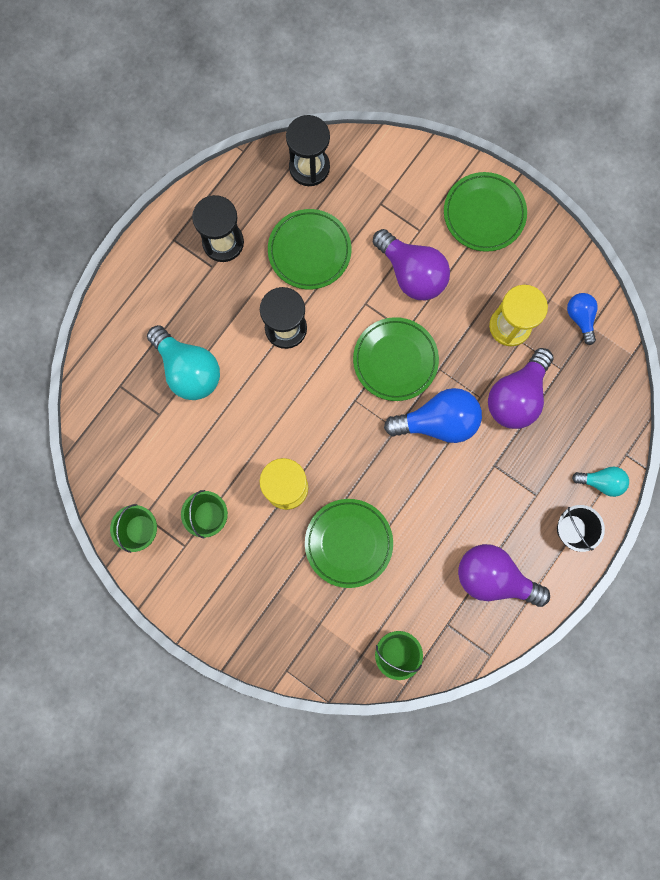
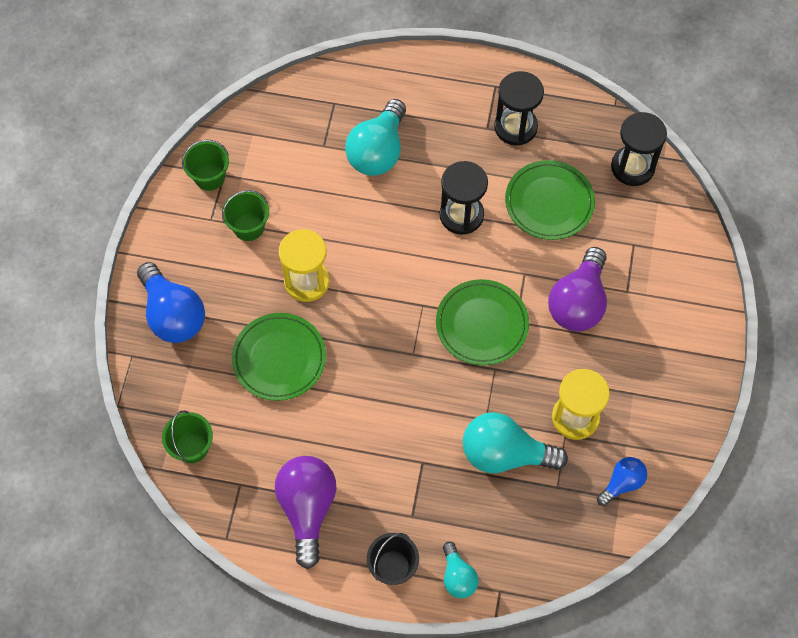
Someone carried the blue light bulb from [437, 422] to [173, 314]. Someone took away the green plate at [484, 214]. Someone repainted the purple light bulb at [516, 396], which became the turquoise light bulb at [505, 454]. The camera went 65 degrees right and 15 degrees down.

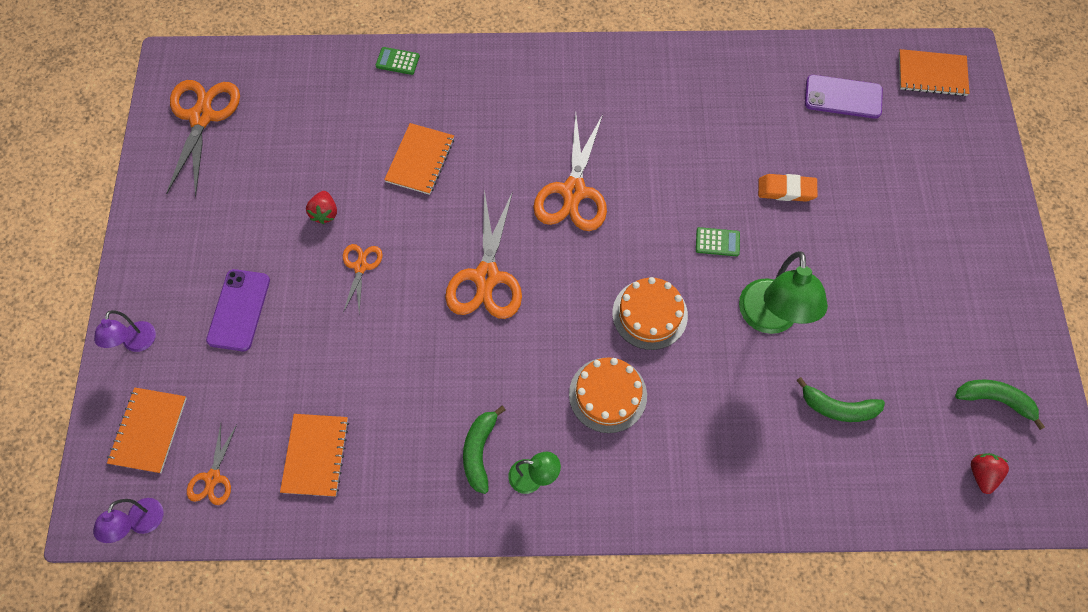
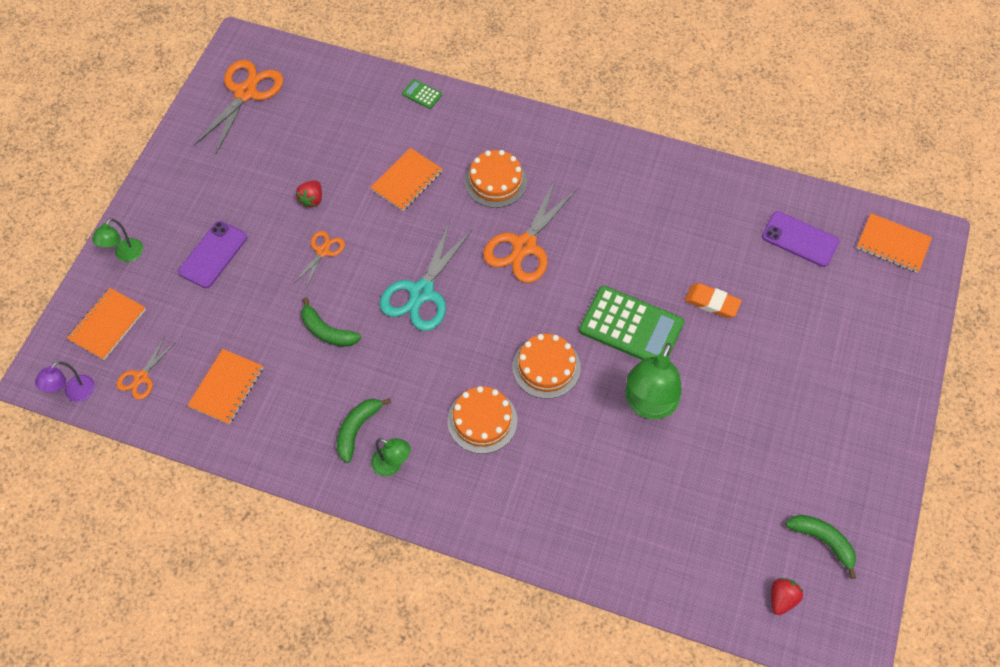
Someone repainted the purple lamp at [137, 343], which became the green lamp at [125, 255]. Someone repainted the orange scissors at [486, 277], which became the turquoise scissors at [422, 292]. Someone scaled the green calculator at [717, 242] by 2.32. Someone carried the green banana from [838, 407] to [327, 331]. Someone put down the orange cake at [495, 181]. The camera went 20 degrees right and 5 degrees down.

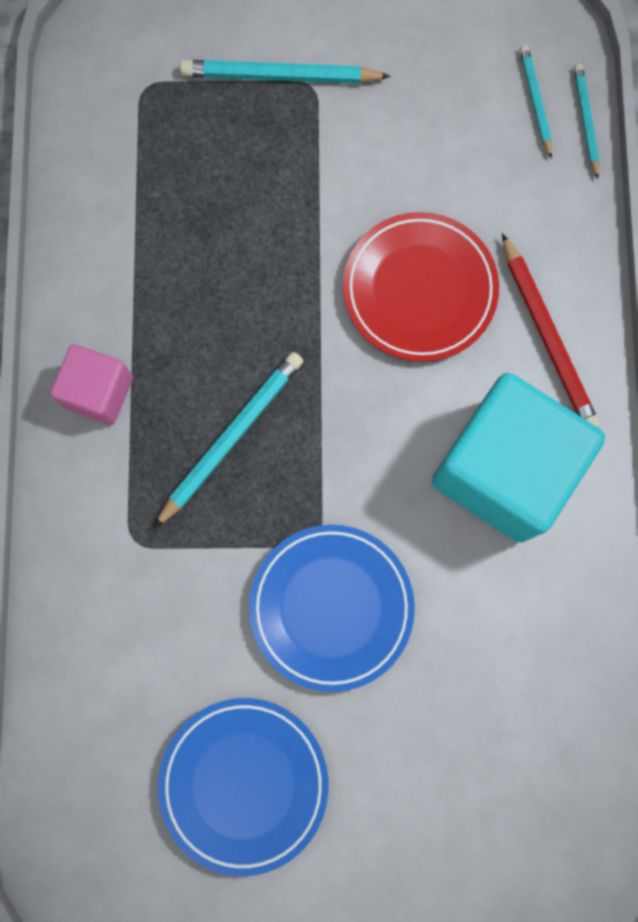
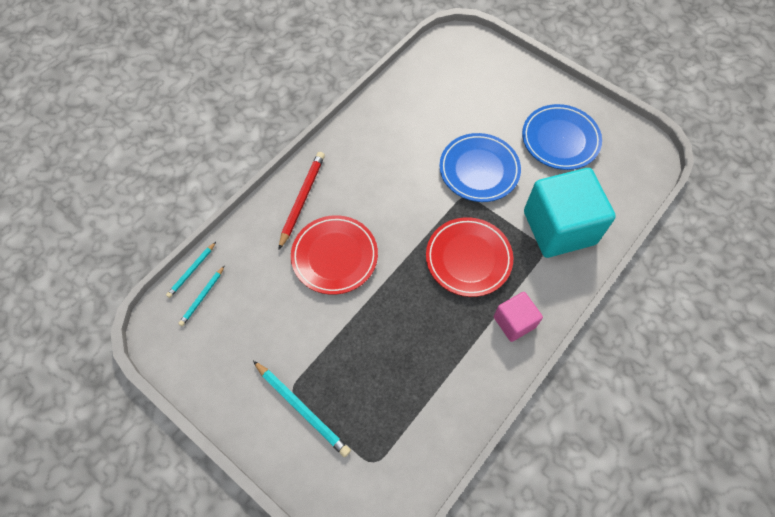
Someone swapped the turquoise pencil at [231, 437] for the red plate at [468, 259]. Someone carried the turquoise cube from [503, 470] to [559, 227]. The camera went 140 degrees left and 15 degrees down.

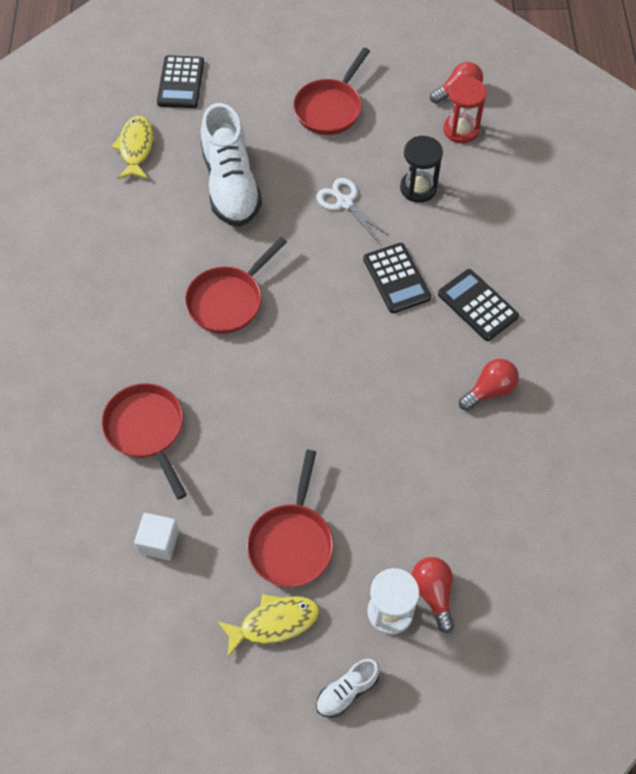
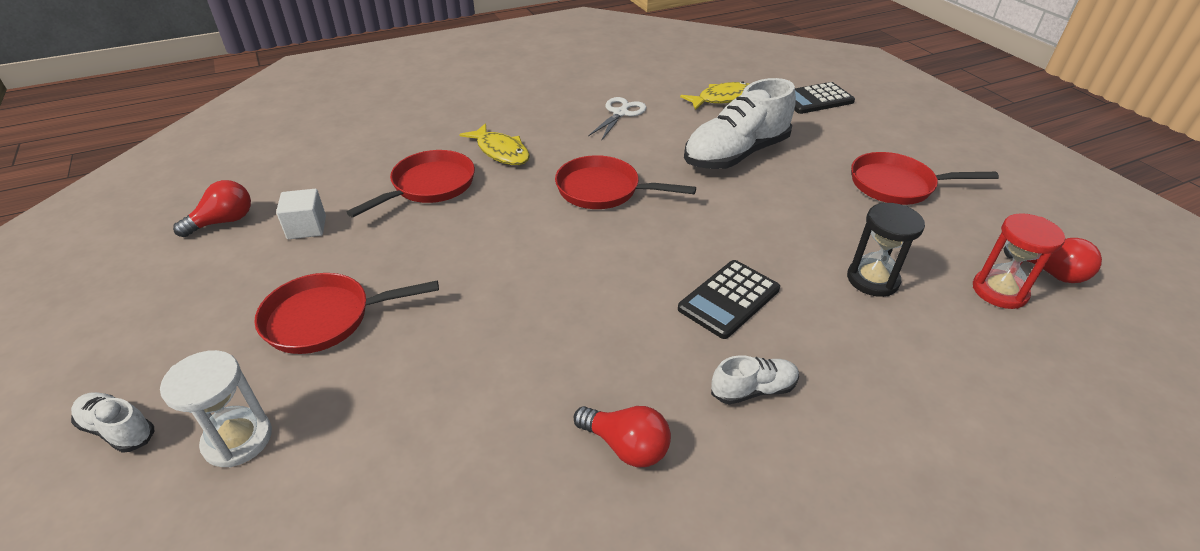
Someone carried the yellow fish from [274, 623] to [501, 152]. Someone carried the white scissors from [344, 202] to [620, 113]. Someone carried the red light bulb from [433, 593] to [224, 221]. Someone swapped the black calculator at [477, 305] for the white shoe at [753, 389]. The camera went 65 degrees right and 20 degrees down.

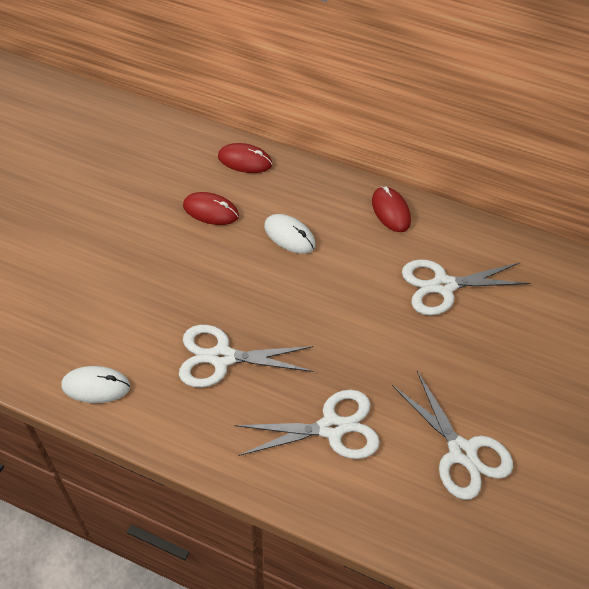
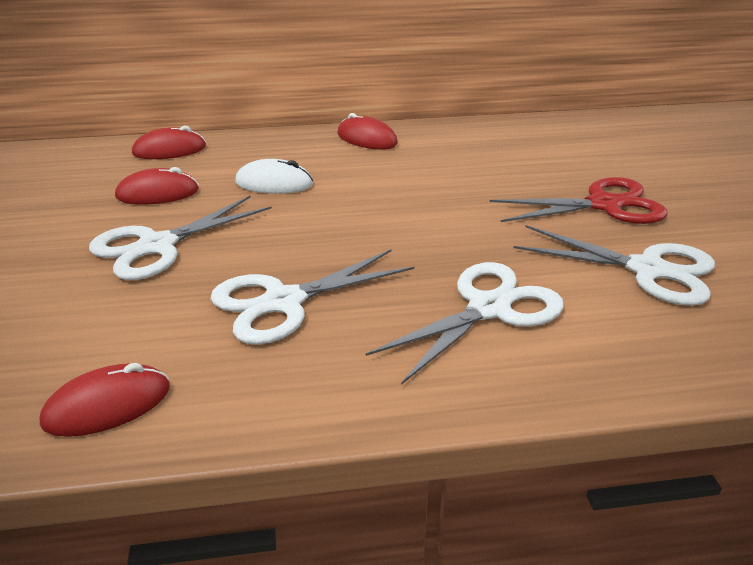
Someone repainted the white mouse at [96, 386], which became the red mouse at [107, 405]. Someone carried the white scissors from [443, 286] to [157, 246]. Someone put down the red scissors at [604, 205]. The camera went 30 degrees left and 20 degrees down.

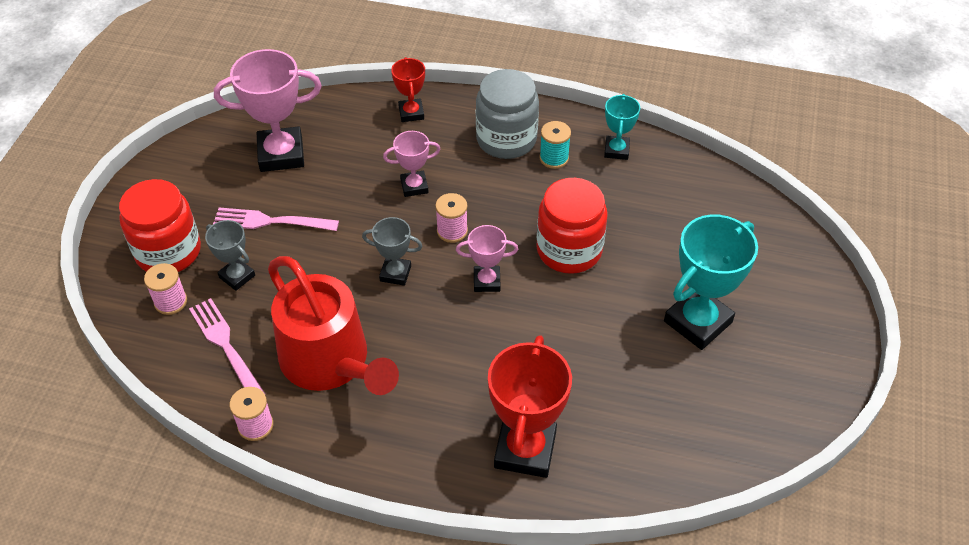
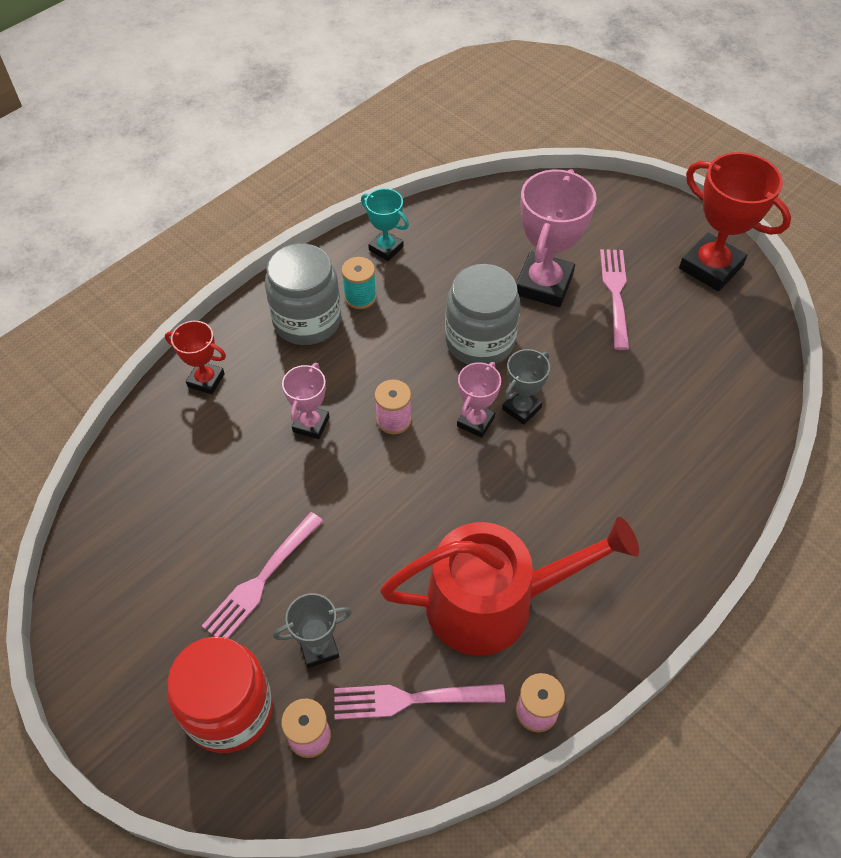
Someone carried the pink trophy from [281, 154] to [544, 284]. Someone carried the grey trophy from [395, 273] to [521, 408]. Someone carried the red trophy from [525, 449] to [710, 267]. Someone repainted the red jar at [569, 250], which became the grey jar at [480, 341]. Someone swapped the turquoise trophy at [697, 322] for the pink fork at [615, 294]. The camera went 60 degrees left and 5 degrees up.

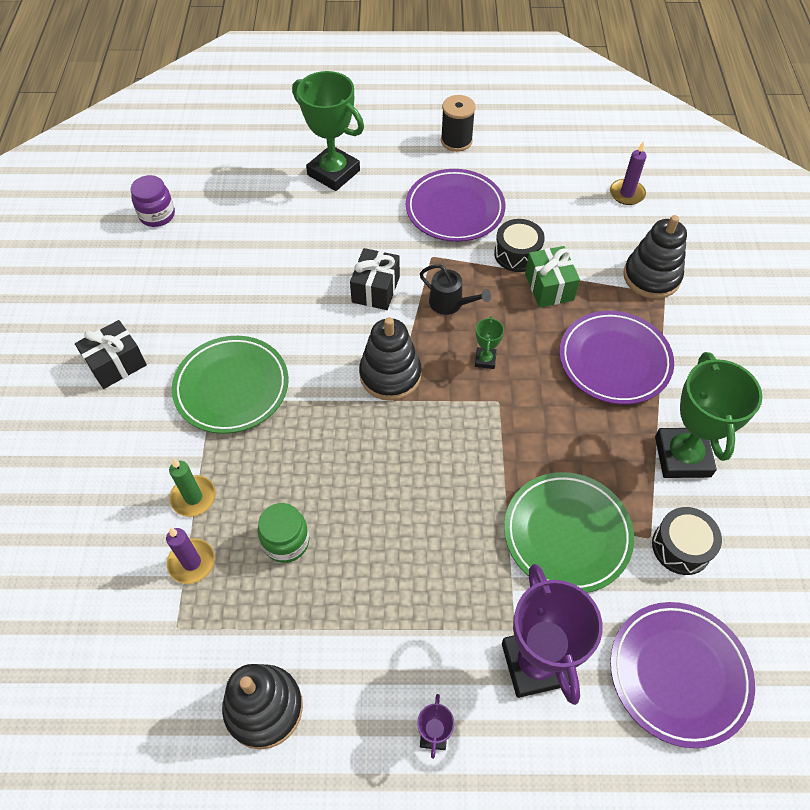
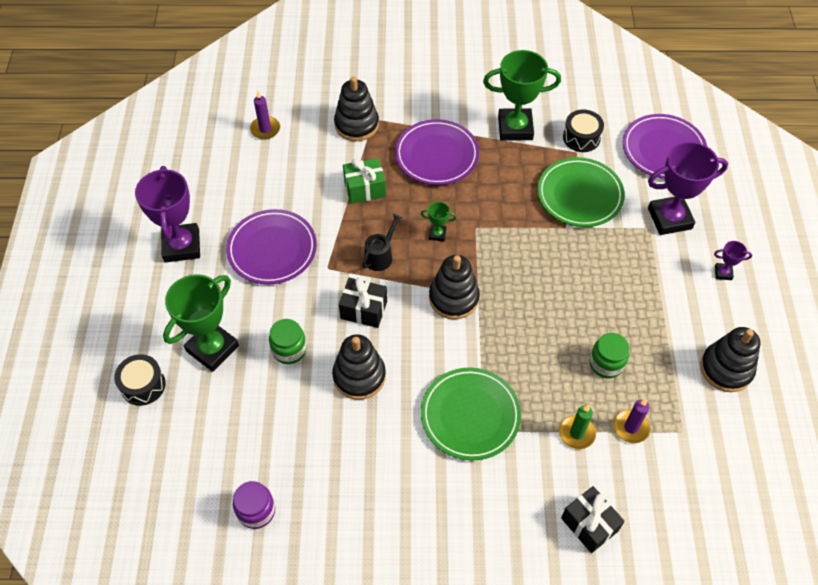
Someone carried the black gift from [116, 364] to [589, 524]. Someone swapped the black spool at [456, 141] for the purple trophy at [182, 246]. Someone carried the black drum from [517, 254] to [143, 385]. Someone put down the green jar at [289, 350]. Someone put down the black stacking toy at [359, 376]. The camera went 90 degrees left and 0 degrees up.

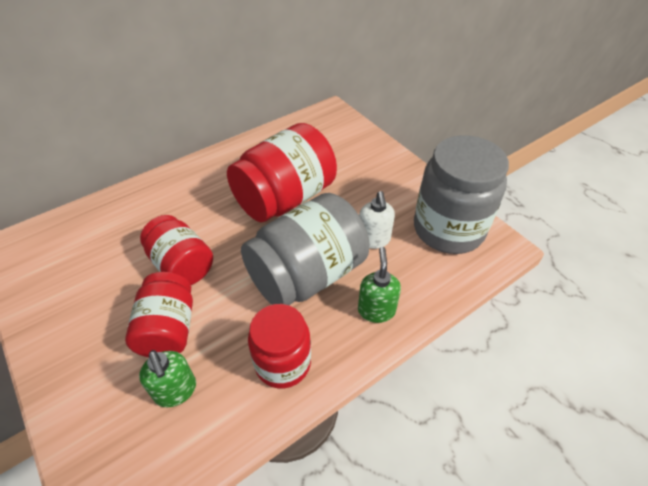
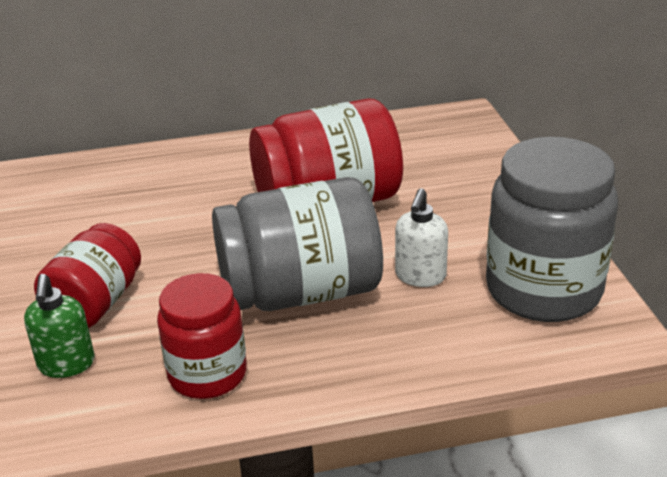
Someone took away the red jar at [182, 265]. Someone took away the green soap dispenser at [376, 310]. The camera went 25 degrees right and 15 degrees down.

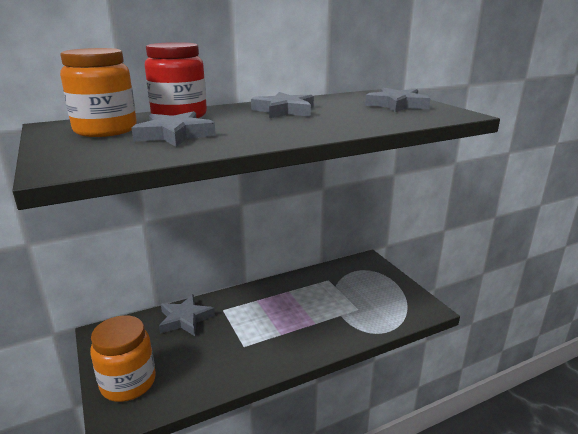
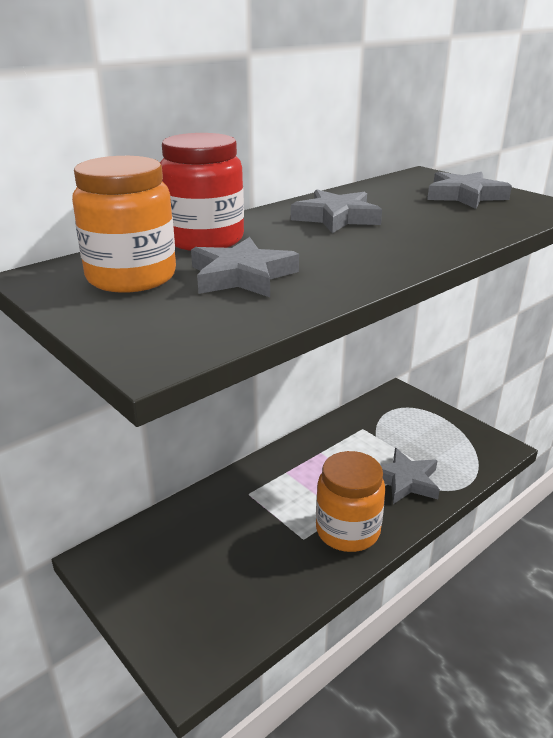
Someone carried the orange jar from [128, 383] to [347, 530]. Someone carried the grey star from [185, 319] to [405, 480]. The camera went 15 degrees left and 5 degrees up.

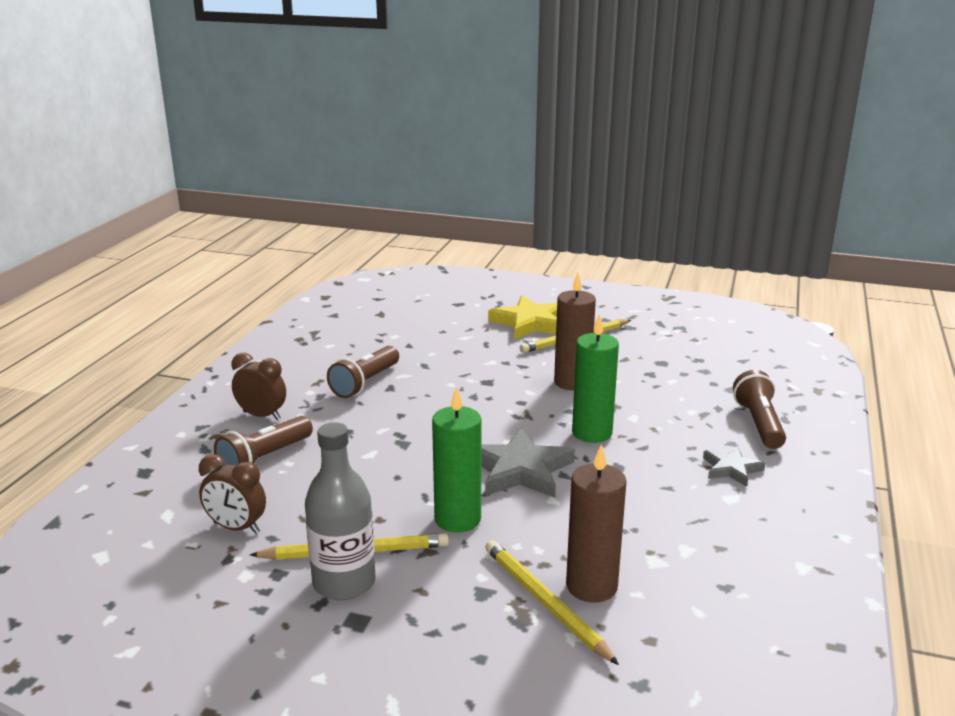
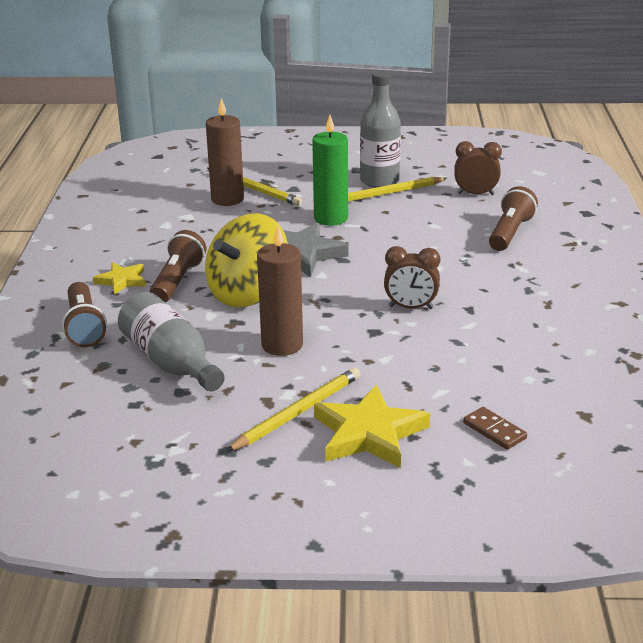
Someone carried the brown clock from [262, 416] to [411, 307]. Someone carried the brown flashlight from [365, 383] to [177, 281]. Someone swapped the green candle at [592, 433] for the yellow spinning top at [248, 293]. Someone repainted the grey star at [731, 469], which became the yellow star at [122, 281]. Someone put down the grey bottle at [171, 362]. Someone put down the brown domino at [494, 431]. The camera went 165 degrees right and 5 degrees up.

